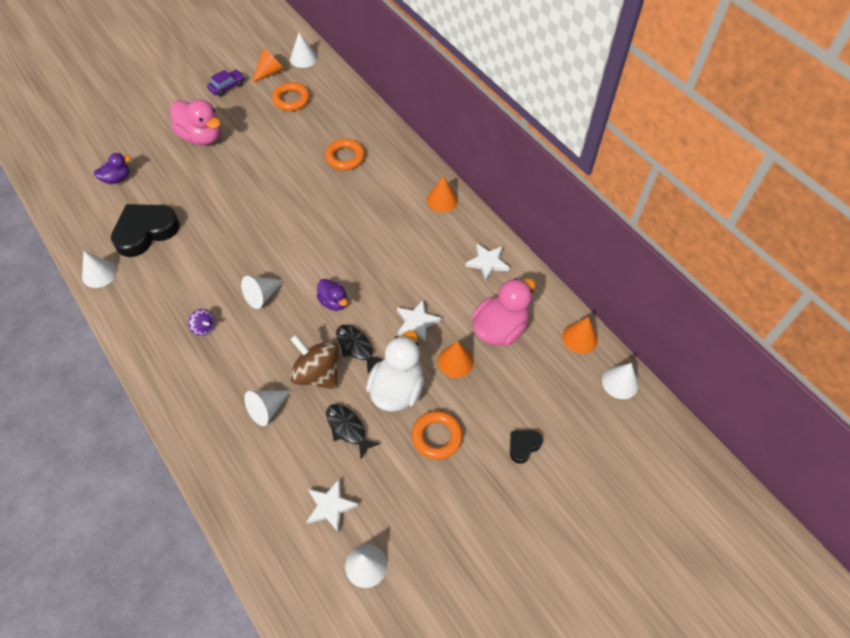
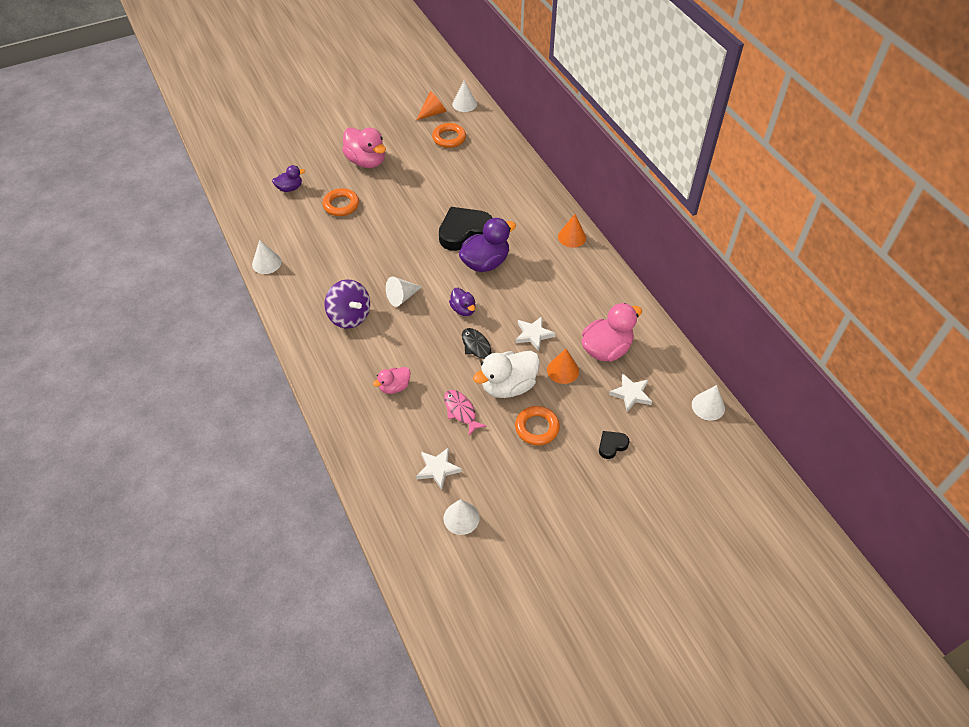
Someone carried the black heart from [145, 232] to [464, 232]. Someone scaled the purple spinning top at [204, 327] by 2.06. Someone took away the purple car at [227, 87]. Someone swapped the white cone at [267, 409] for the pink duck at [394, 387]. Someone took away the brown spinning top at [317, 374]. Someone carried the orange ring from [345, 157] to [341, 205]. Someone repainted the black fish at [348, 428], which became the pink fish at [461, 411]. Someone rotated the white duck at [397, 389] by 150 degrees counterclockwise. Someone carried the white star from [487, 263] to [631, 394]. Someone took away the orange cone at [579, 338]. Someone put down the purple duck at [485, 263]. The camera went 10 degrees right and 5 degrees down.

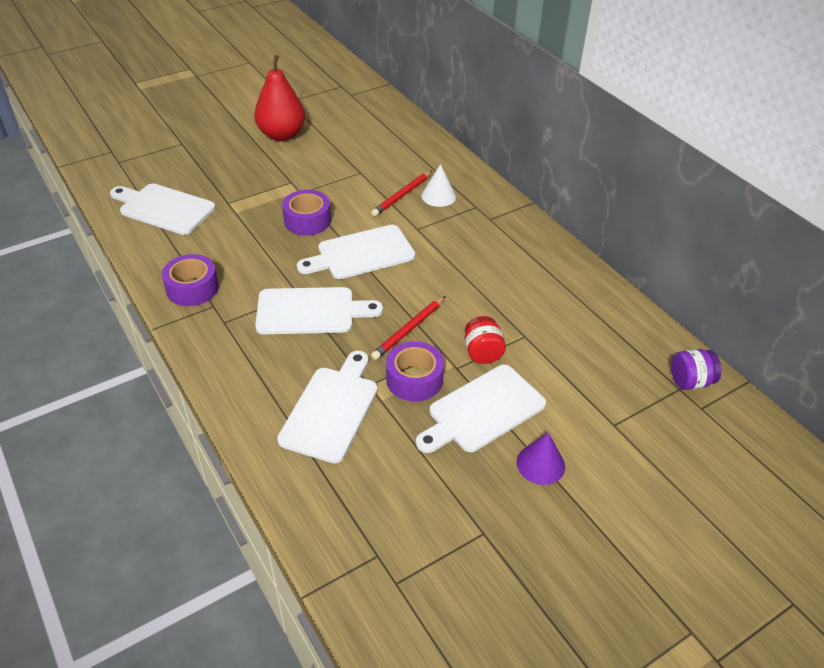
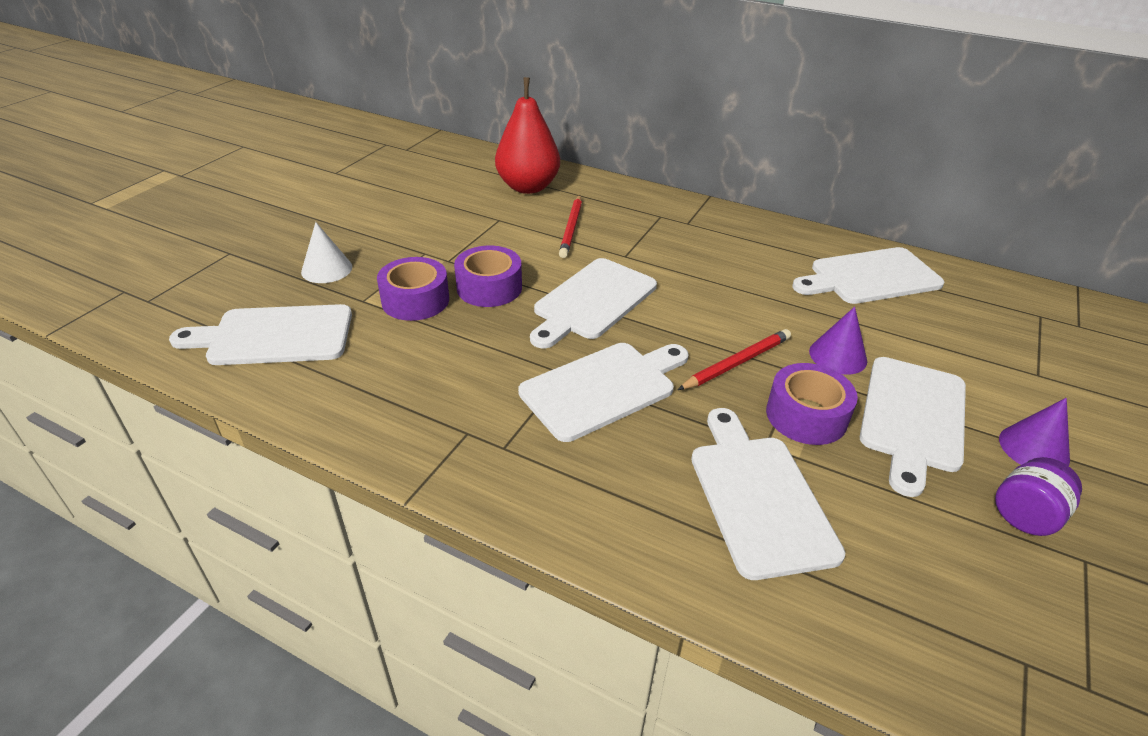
Someone carried the purple tape from [192, 288] to [415, 300]. Someone carried the red pear from [281, 135] to [528, 187]. Someone rotated the red pencil at [409, 330] by 135 degrees counterclockwise. Someone carried the white cone from [438, 196] to [326, 269]. Someone swapped the red jar at [482, 352] for the purple cone at [838, 356]. Someone carried the purple jar from [690, 381] to [1025, 515]. Someone put down the white cutting board at [870, 277]. The camera went 30 degrees left and 5 degrees down.

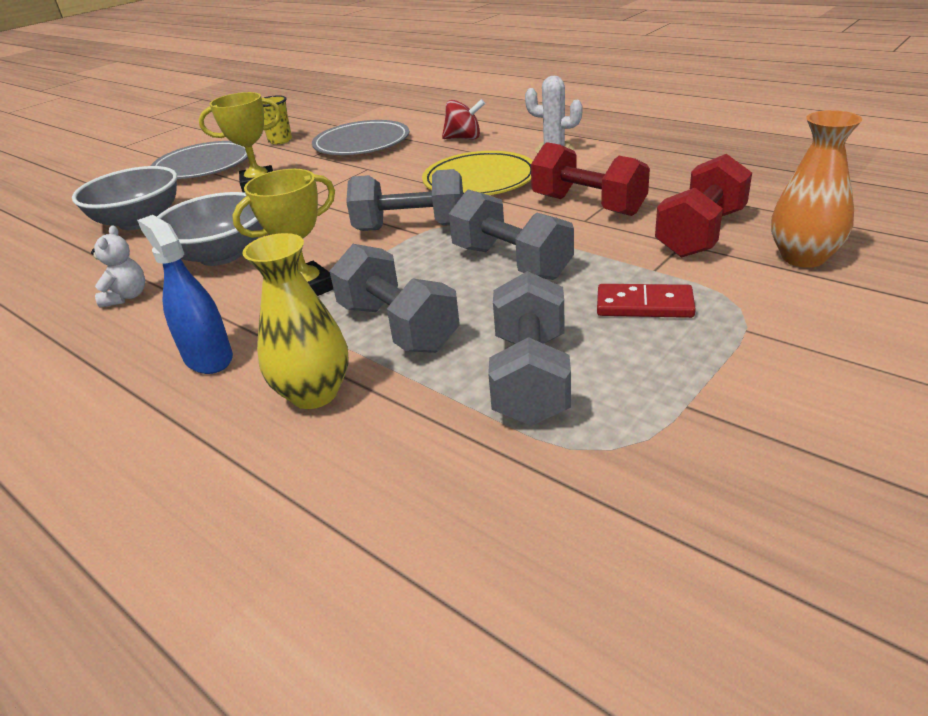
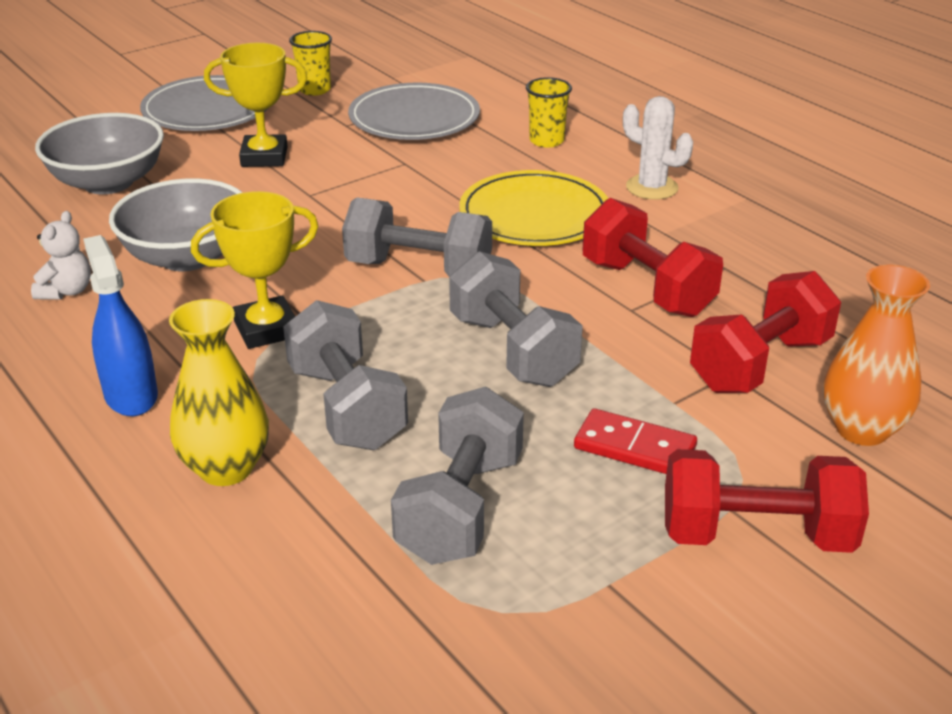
Someone swapped the red spinning top at [464, 138] for the yellow cup at [546, 141]. Someone put down the red dumbbell at [756, 535]. The camera went 10 degrees right and 0 degrees up.

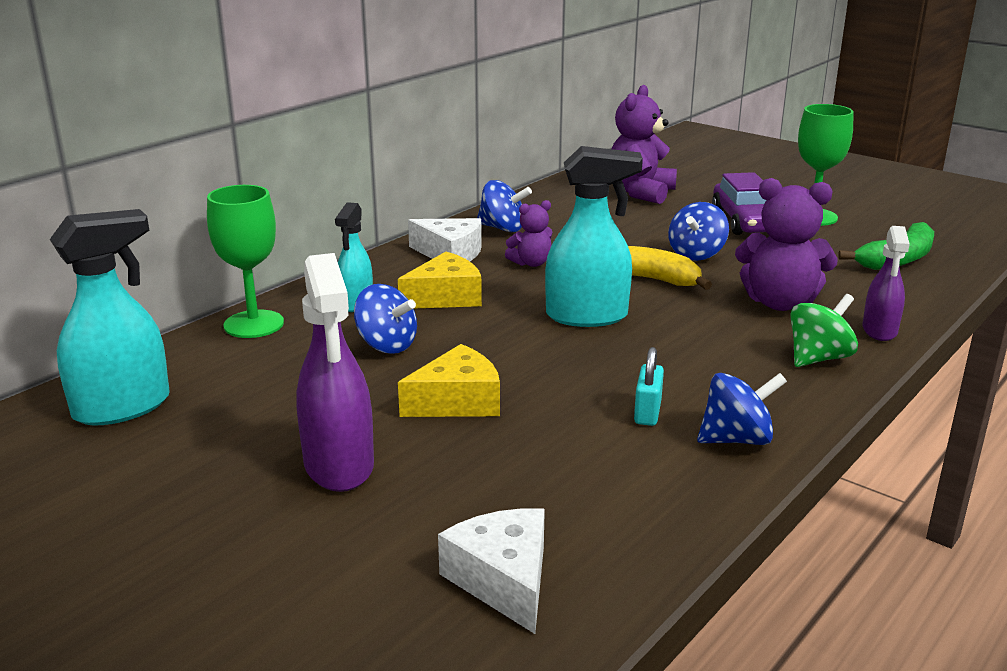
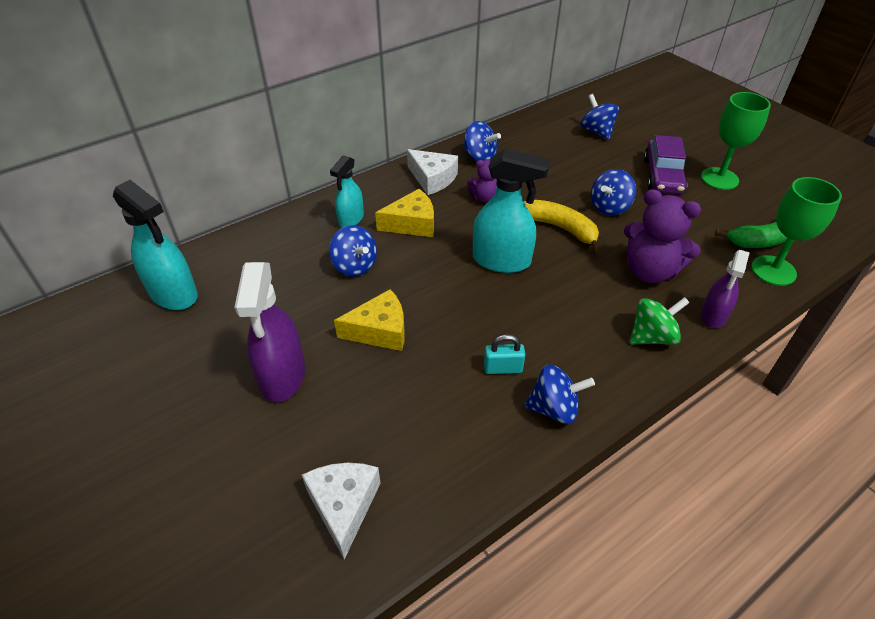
Someone rotated the turquoise spray bottle at [122, 407] by 60 degrees clockwise. Someone carried the green goblet from [254, 324] to [773, 270]. Someone swapped the purple teddy bear at [640, 192] for the blue spinning top at [596, 131]. Someone rotated the turquoise padlock at [647, 412] by 60 degrees clockwise. The camera went 15 degrees right and 20 degrees up.

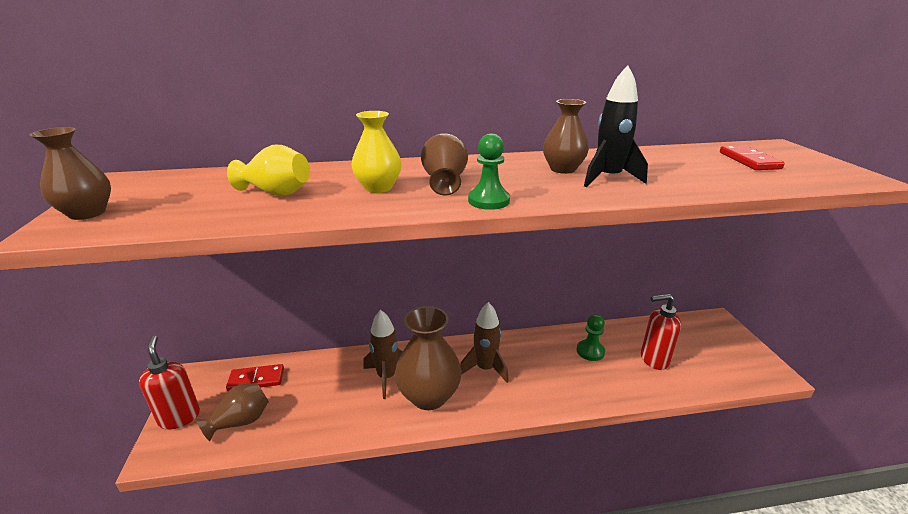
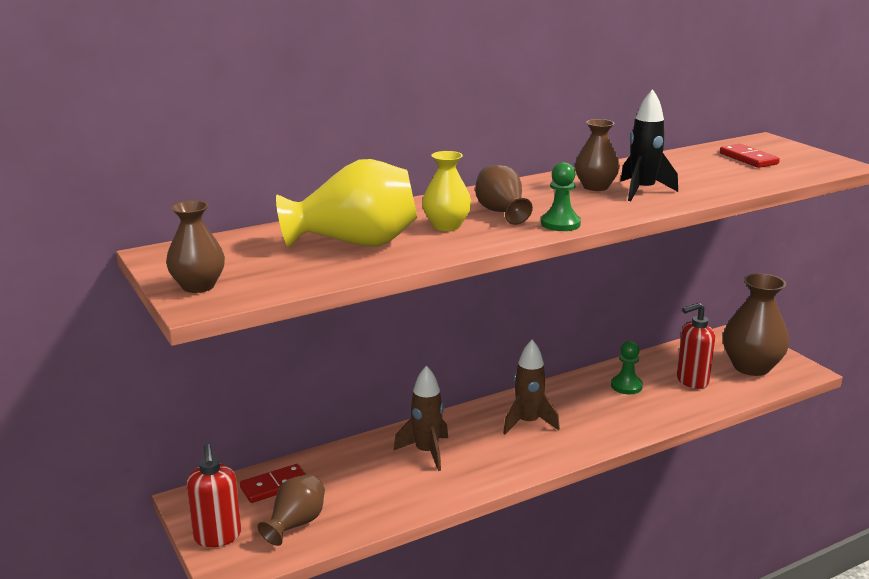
Someone rotated the red soap dispenser at [179, 417] by 150 degrees counterclockwise. Someone scaled the yellow vase at [276, 193] by 1.69. Someone carried the brown vase from [429, 396] to [751, 367]. The camera went 20 degrees left and 5 degrees down.

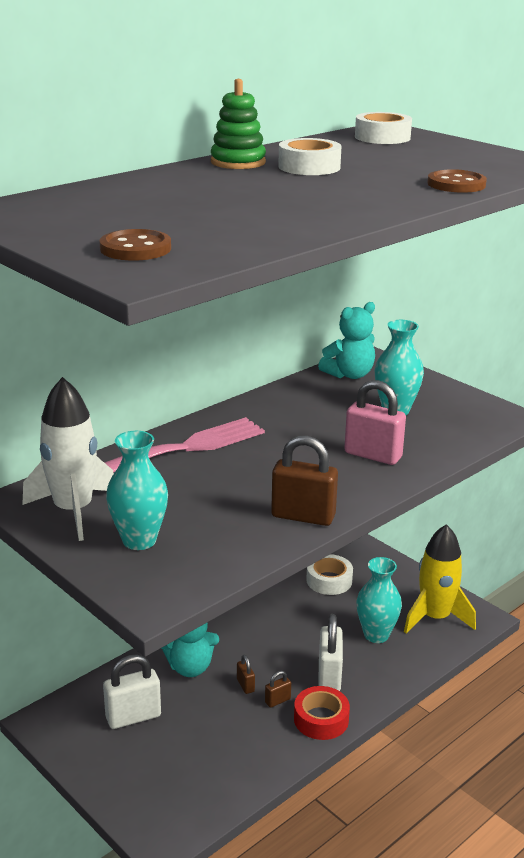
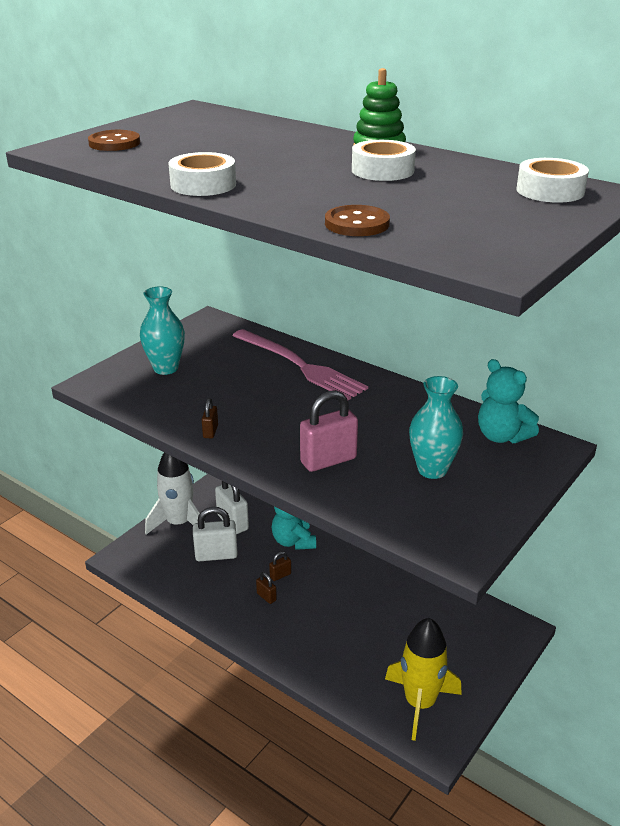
Someone carried the white rocket from [73, 511] to [179, 523]. Someone scaled the brown padlock at [303, 516] by 0.49. Someone took away the red tape at [321, 719]. Someone carried the white tape from [329, 580] to [203, 184]. Someone carried the white padlock from [329, 677] to [216, 555]. Someone rotated the pink padlock at [373, 455] by 45 degrees clockwise. Someone took away the turquoise vase at [376, 635]. The camera went 80 degrees right and 5 degrees up.

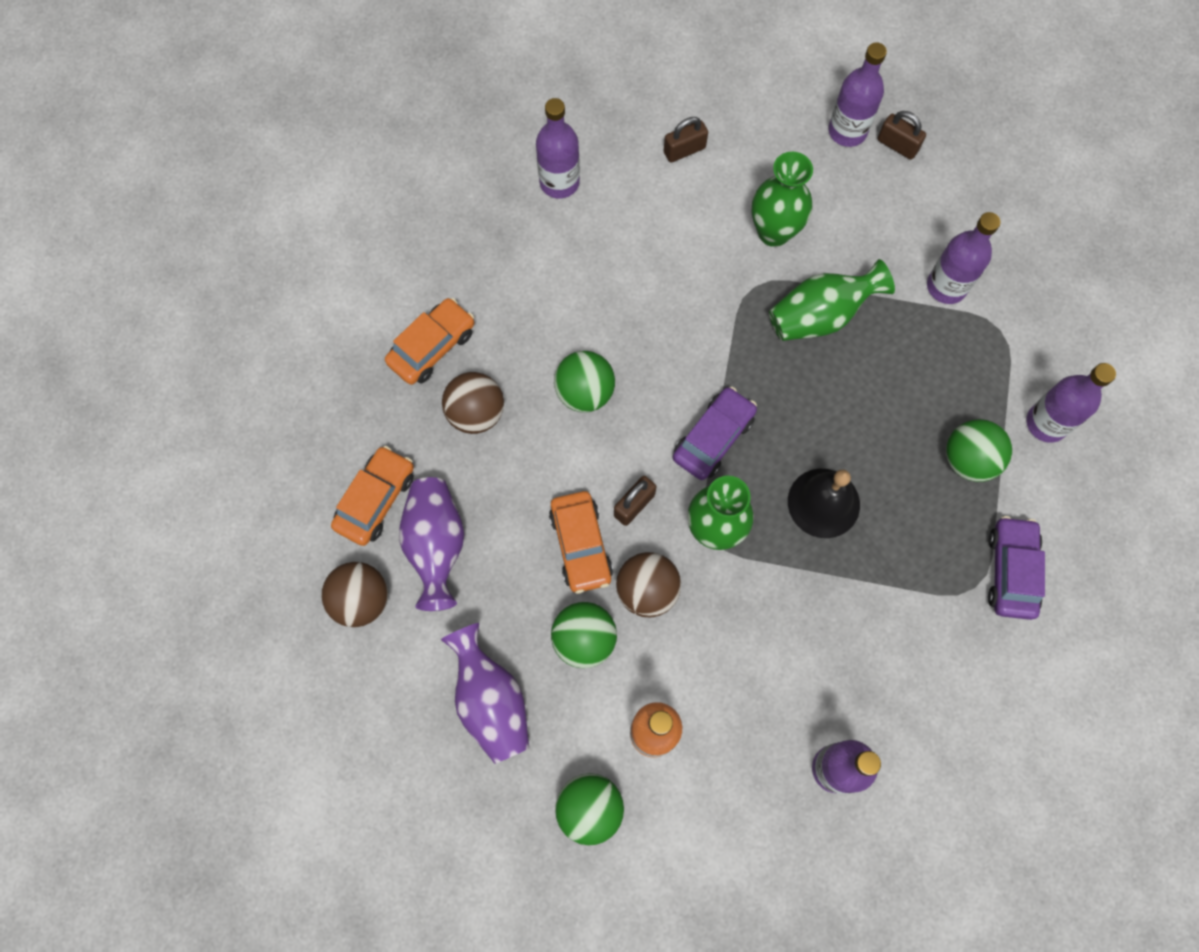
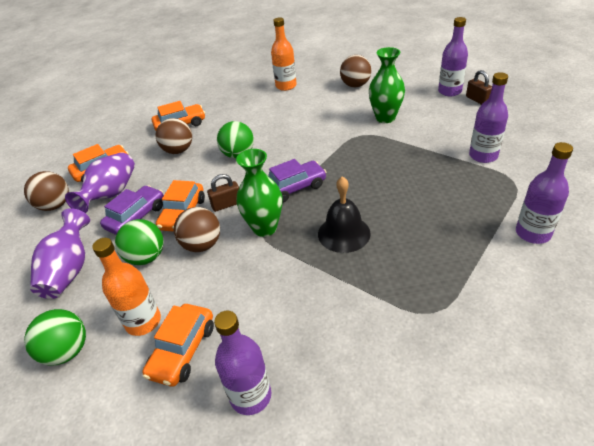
Someone repainted the purple bottle at [559, 182], which became the orange bottle at [286, 86]. Someone swapped the brown padlock at [684, 150] for the brown ball at [355, 85]. Someone took away the green vase at [820, 315]. Someone took away the green ball at [968, 460]. Someone carried the purple car from [1011, 571] to [136, 217]. Someone put down the orange car at [183, 350]. The camera went 30 degrees right and 30 degrees down.

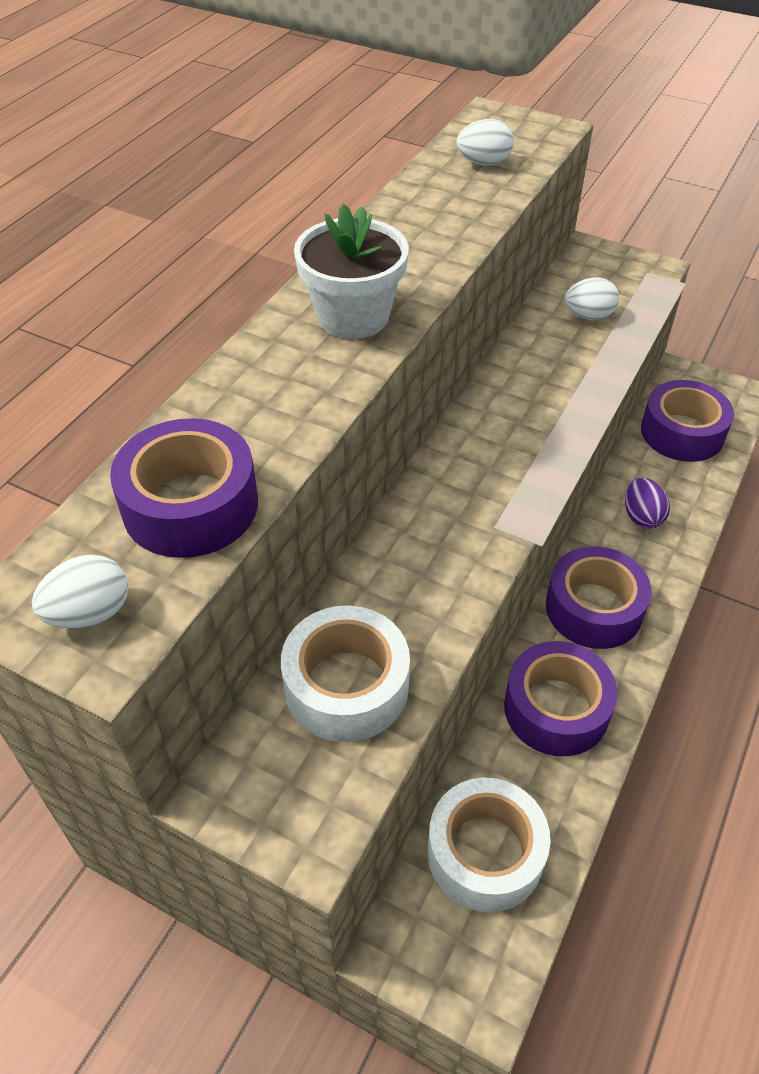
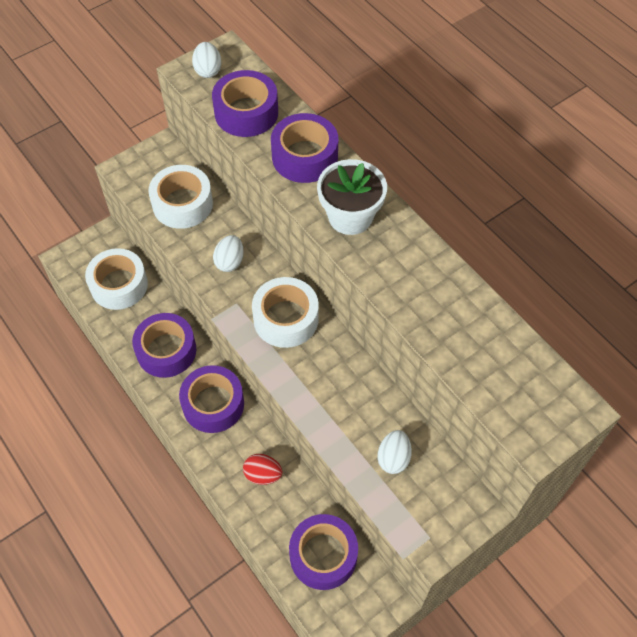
Someone carried the white egg from [483, 163] to [230, 262]. Someone repainted the purple egg at [642, 517], which became the red egg at [263, 475]. Someone put down the white tape at [286, 319]. Someone put down the purple tape at [304, 157]. The camera went 115 degrees right and 10 degrees up.

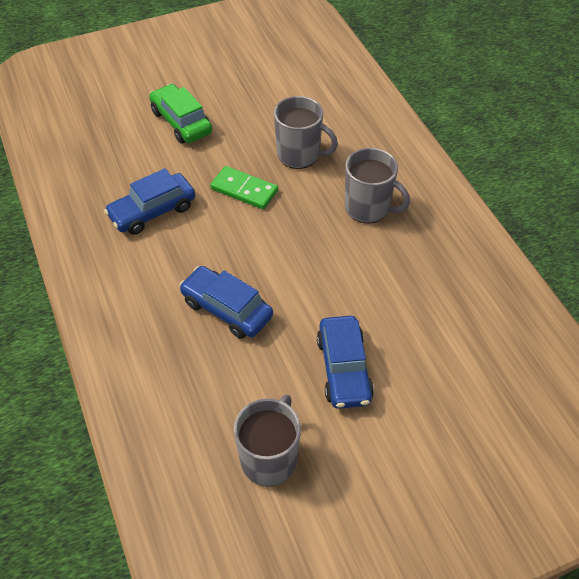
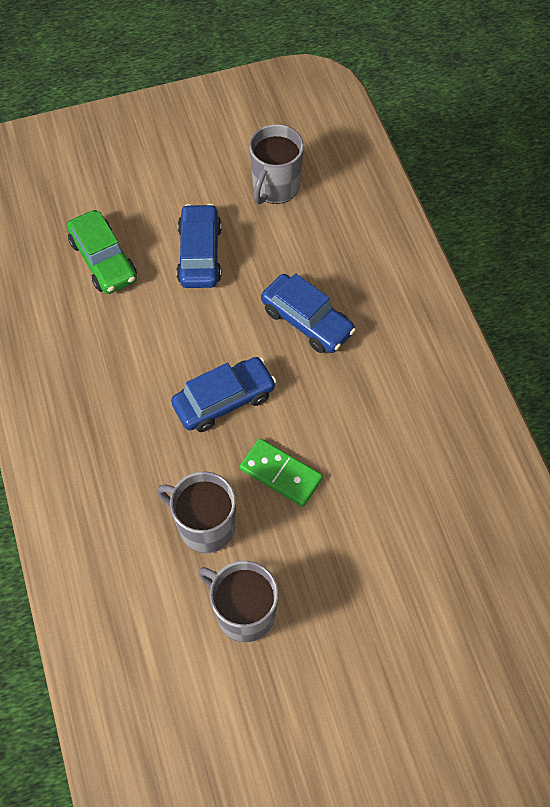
Someone carried the blue car from [152, 211] to [224, 400]. Someone carried the green car from [181, 122] to [103, 260]. Someone carried the grey mug from [368, 208] to [244, 612]. The camera went 175 degrees left and 10 degrees up.

